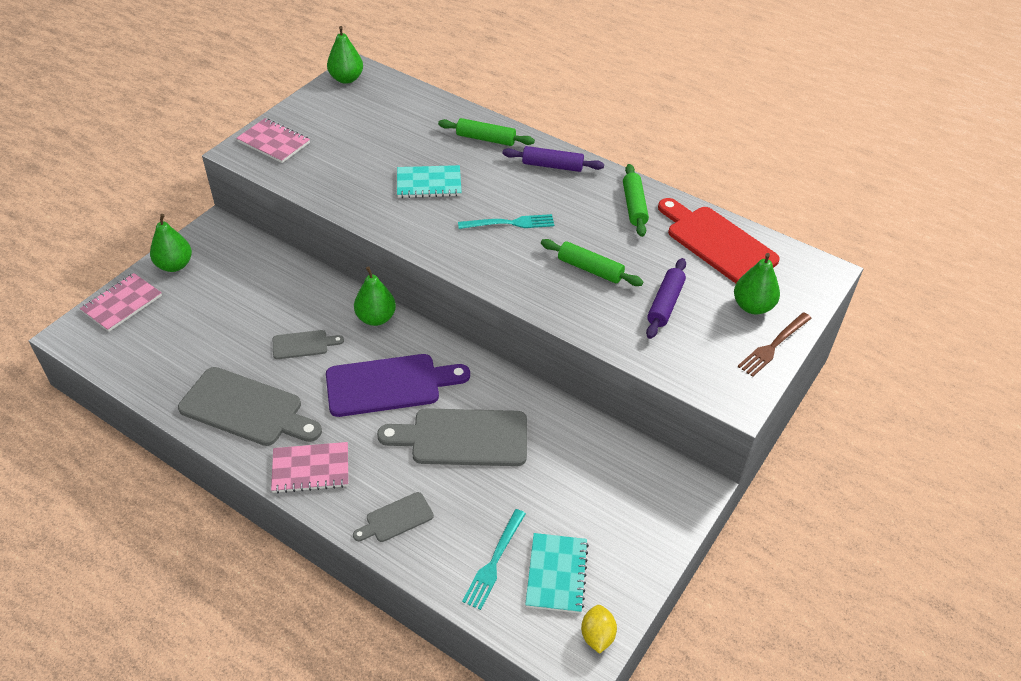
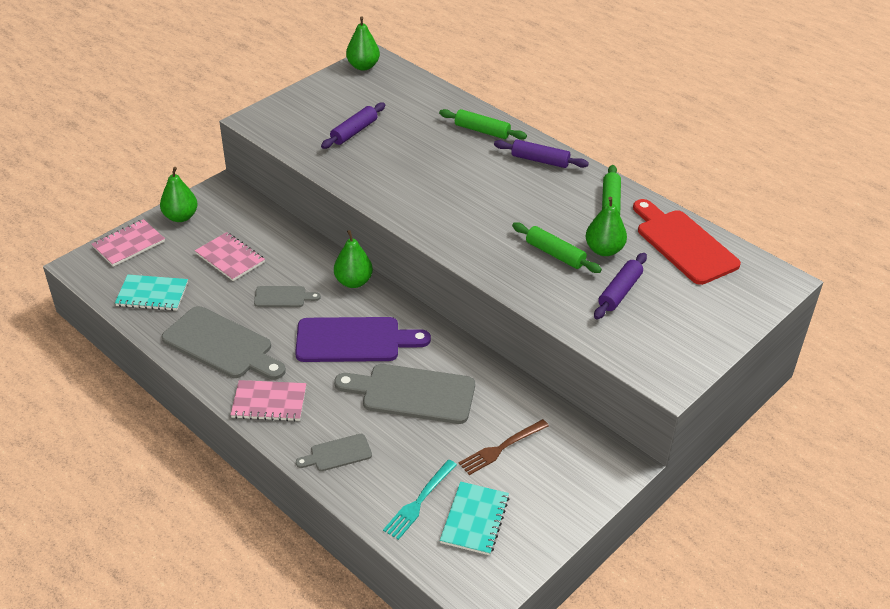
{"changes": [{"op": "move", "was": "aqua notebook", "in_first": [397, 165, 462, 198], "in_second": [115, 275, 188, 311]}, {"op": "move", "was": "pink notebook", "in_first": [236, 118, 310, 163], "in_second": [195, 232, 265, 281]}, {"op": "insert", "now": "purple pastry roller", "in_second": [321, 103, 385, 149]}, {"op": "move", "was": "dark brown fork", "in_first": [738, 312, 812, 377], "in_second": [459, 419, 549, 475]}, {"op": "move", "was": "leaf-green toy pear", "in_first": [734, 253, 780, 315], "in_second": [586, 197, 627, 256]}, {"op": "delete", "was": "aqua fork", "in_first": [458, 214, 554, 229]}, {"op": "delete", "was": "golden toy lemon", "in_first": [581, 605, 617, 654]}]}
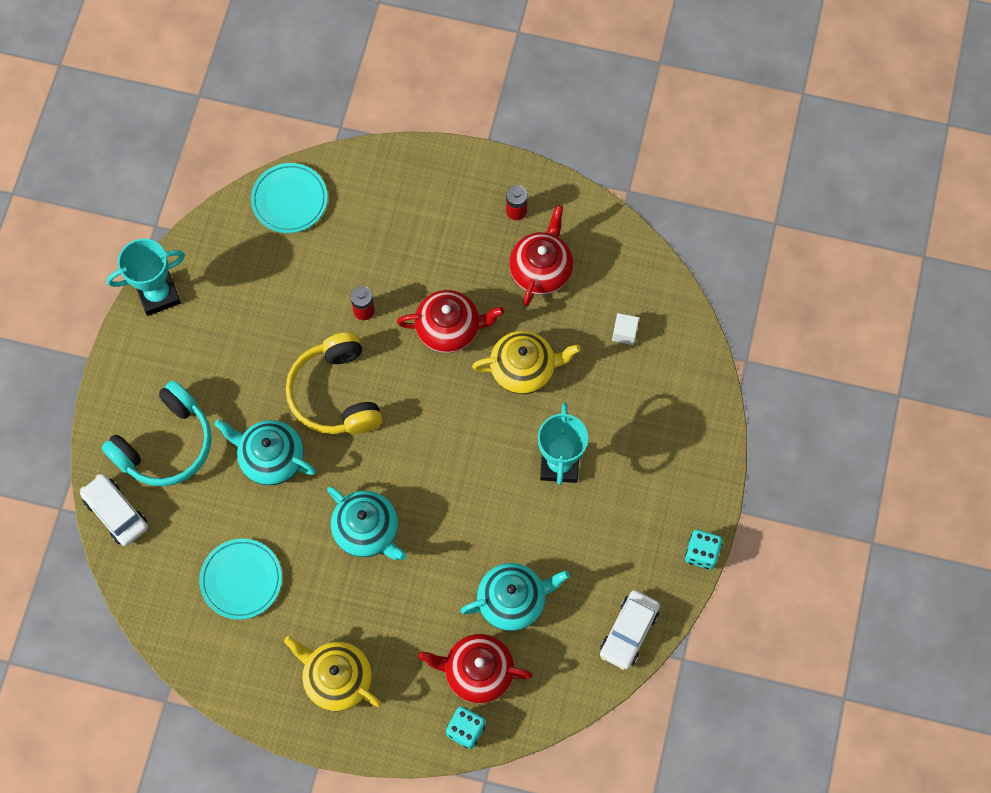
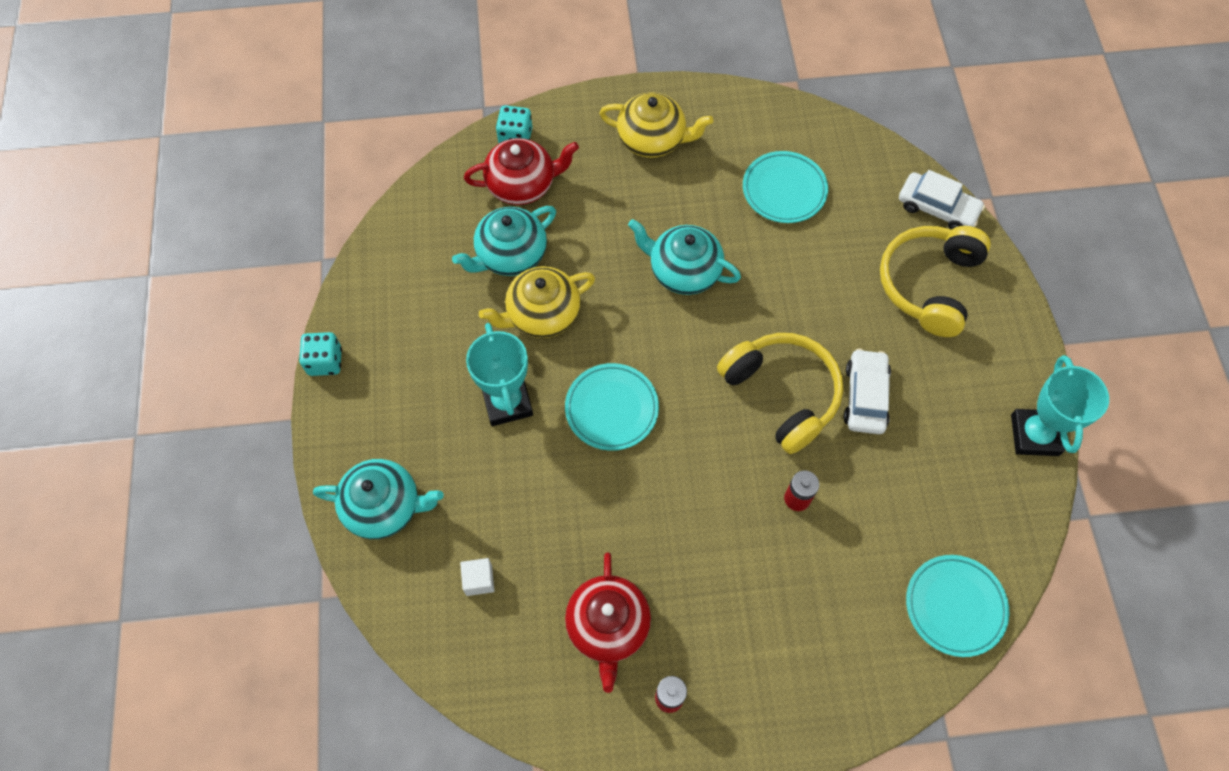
{"changes": [{"op": "move", "was": "aqua teapot", "in_first": [214, 419, 316, 486], "in_second": [313, 459, 444, 539]}, {"op": "move", "was": "golden teapot", "in_first": [472, 331, 581, 394], "in_second": [479, 266, 595, 338]}, {"op": "insert", "now": "aqua flat dish", "in_second": [565, 363, 659, 451]}, {"op": "move", "was": "snow-white toy car", "in_first": [600, 590, 660, 670], "in_second": [844, 349, 891, 434]}, {"op": "recolor", "was": "aqua headset", "now": "golden headset", "in_first": [101, 380, 212, 486], "in_second": [880, 226, 991, 337]}, {"op": "rotate", "was": "aqua trophy", "in_first": [107, 239, 185, 316], "in_second": [1011, 355, 1109, 456], "clockwise": -45}, {"op": "delete", "was": "crimson teapot", "in_first": [397, 290, 504, 353]}]}
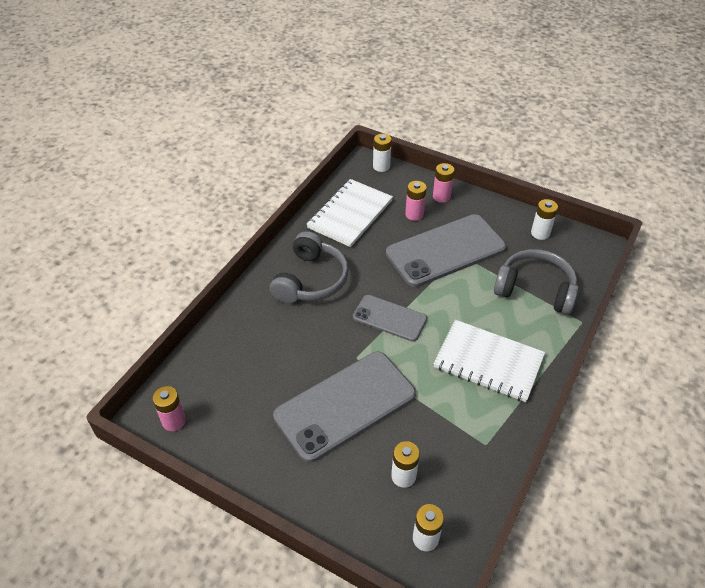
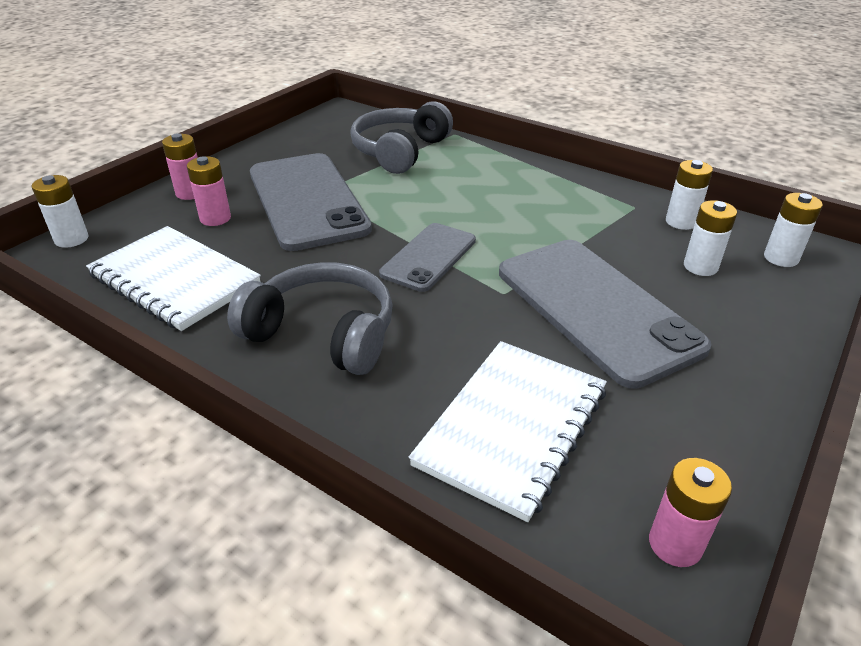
{"changes": [{"op": "move", "was": "snow-white notebook", "in_first": [433, 320, 545, 402], "in_second": [409, 341, 607, 522]}, {"op": "move", "was": "snow-white AA battery", "in_first": [531, 199, 558, 240], "in_second": [666, 160, 713, 230]}]}
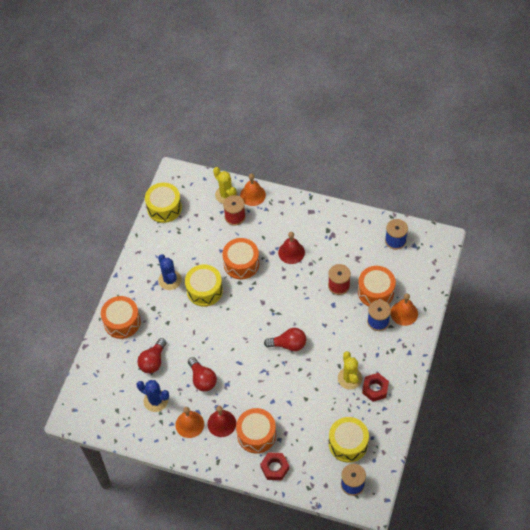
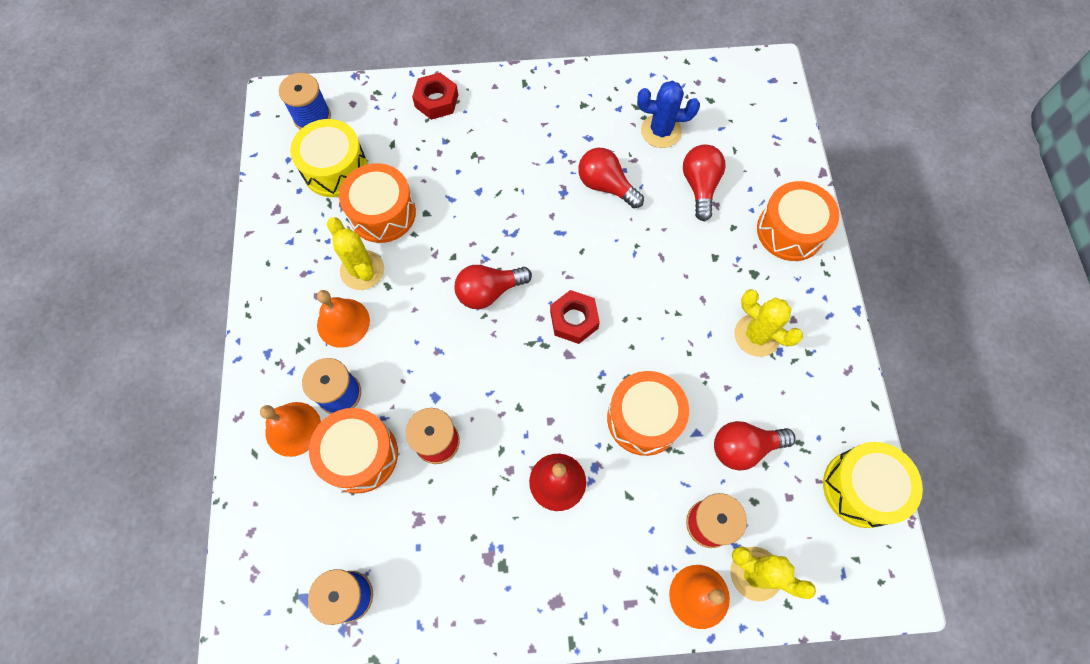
{"changes": [{"op": "move", "was": "orange-coloured bell", "in_first": [176, 407, 204, 438], "in_second": [317, 290, 370, 348]}, {"op": "move", "was": "orange-coloured drum", "in_first": [236, 408, 276, 453], "in_second": [339, 163, 416, 243]}, {"op": "move", "was": "crimson nut", "in_first": [362, 373, 389, 402], "in_second": [550, 290, 600, 344]}, {"op": "insert", "now": "crimson bulb", "in_second": [714, 421, 796, 471]}, {"op": "recolor", "was": "royal blue cactus", "now": "golden cactus", "in_first": [158, 254, 182, 290], "in_second": [734, 289, 803, 357]}, {"op": "delete", "was": "golden drum", "in_first": [185, 264, 223, 307]}, {"op": "delete", "was": "crimson bell", "in_first": [207, 406, 236, 437]}]}
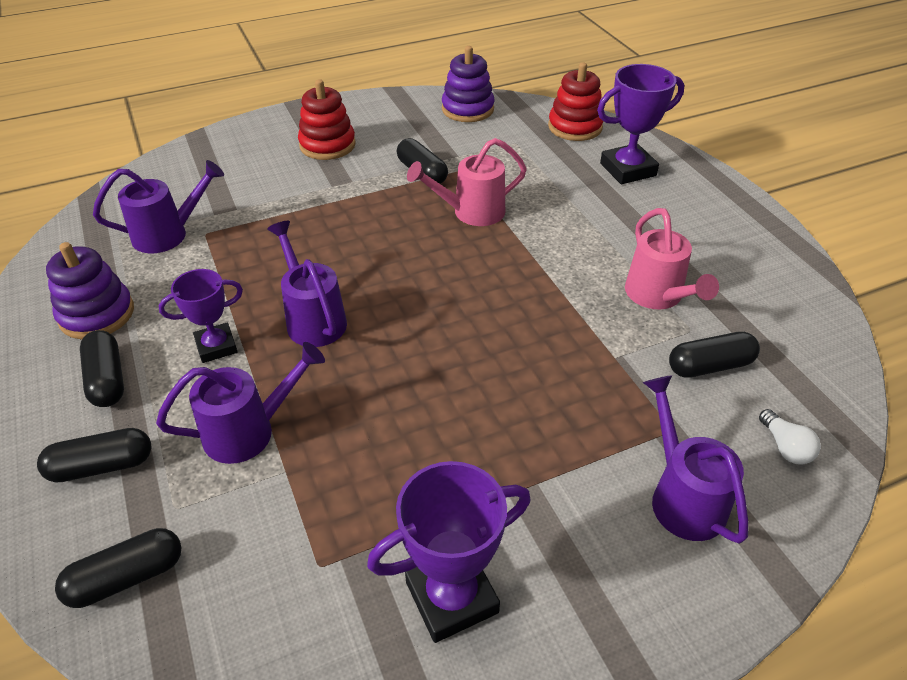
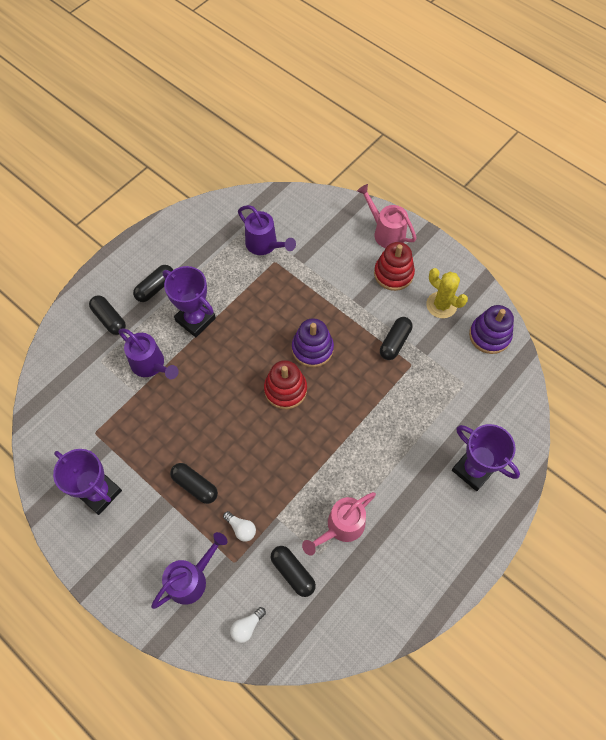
{"changes": [{"op": "resize", "was": "purple trophy", "in_first": [159, 269, 243, 363], "in_second": [163, 266, 216, 337], "ratio": 1.53}, {"op": "move", "was": "jet-black capsule", "in_first": [55, 528, 182, 608], "in_second": [170, 463, 218, 504]}, {"op": "insert", "now": "snow-white bulb", "in_second": [223, 511, 256, 542]}, {"op": "move", "was": "crimson stacking toy", "in_first": [548, 62, 604, 141], "in_second": [264, 360, 307, 409]}, {"op": "move", "was": "purple stacking toy", "in_first": [46, 242, 134, 339], "in_second": [292, 318, 334, 367]}, {"op": "move", "was": "pink watering can", "in_first": [407, 138, 527, 226], "in_second": [357, 184, 417, 248]}, {"op": "insert", "now": "golden cactus", "in_second": [426, 268, 468, 318]}, {"op": "delete", "was": "purple watering can", "in_first": [267, 221, 347, 347]}]}
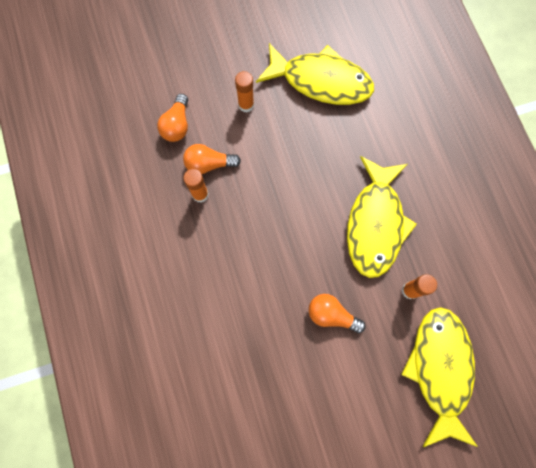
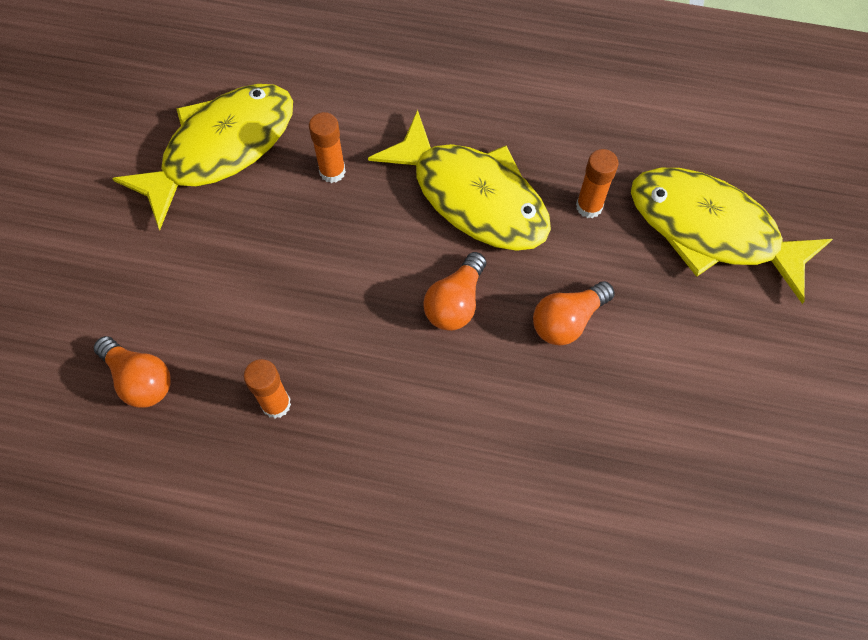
{"changes": [{"op": "move", "was": "orange-coloured glue", "in_first": [235, 71, 254, 112], "in_second": [309, 112, 346, 183]}, {"op": "move", "was": "orange-coloured bulb", "in_first": [183, 144, 241, 174], "in_second": [423, 252, 486, 331]}]}
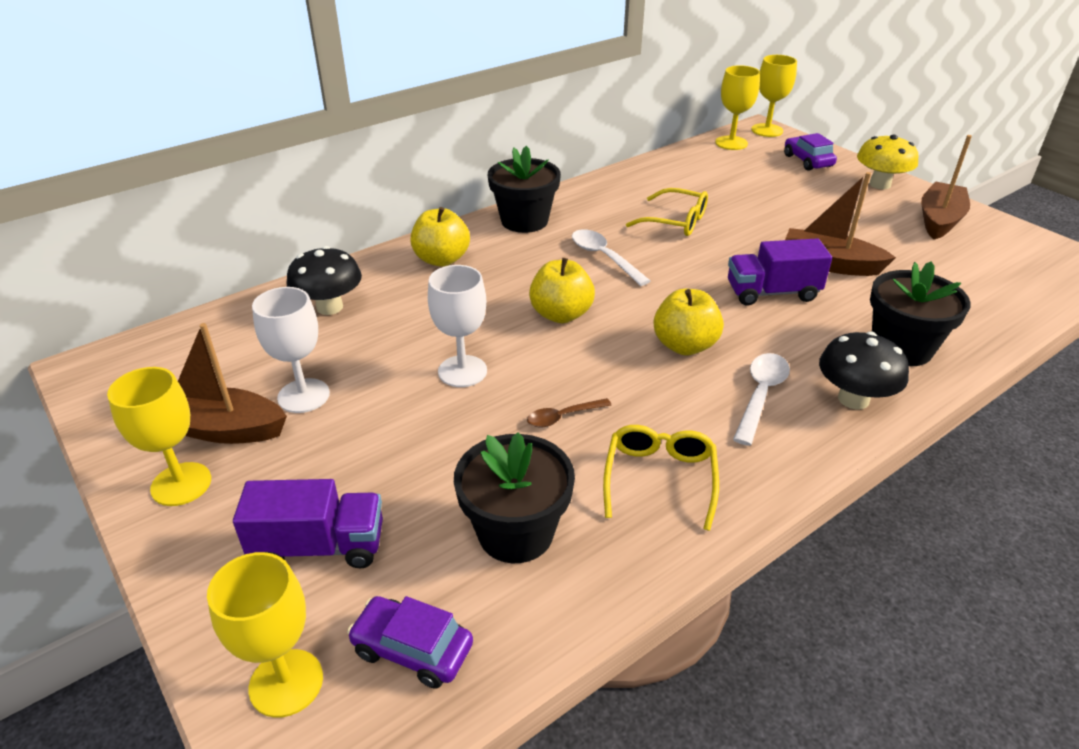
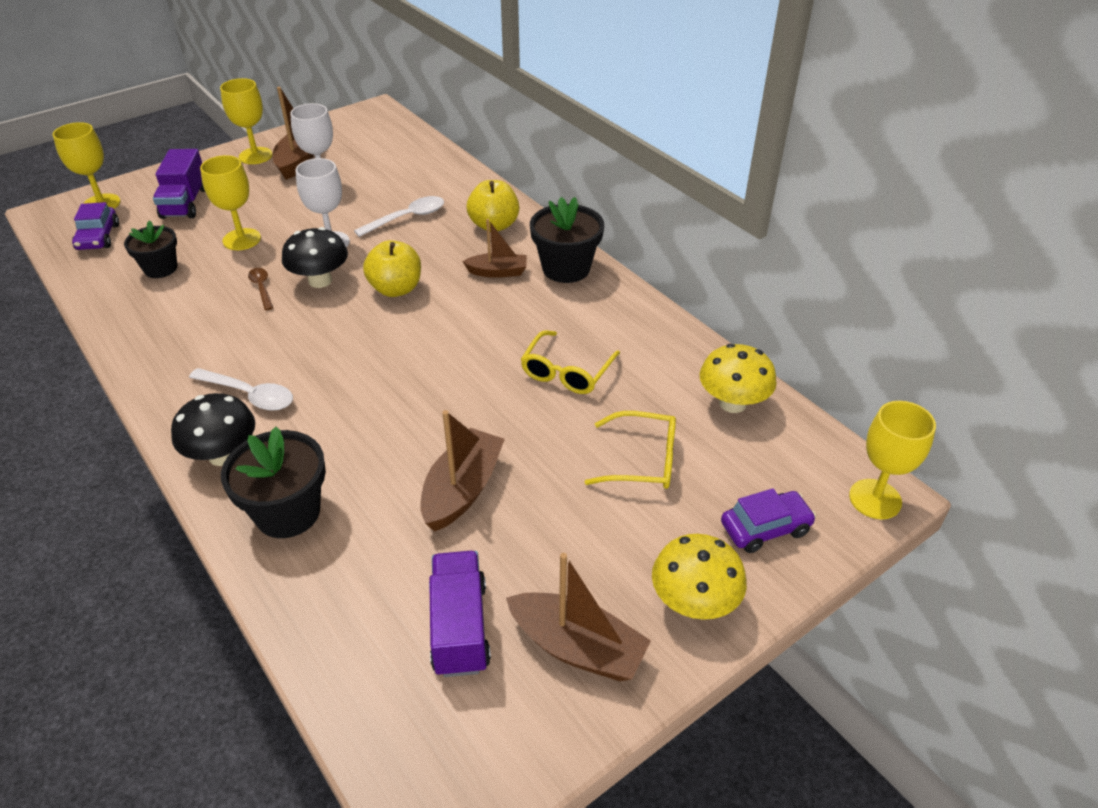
{"changes": [{"op": "rotate", "was": "purple toy car", "in_first": [347, 596, 473, 689], "in_second": [72, 202, 119, 250], "clockwise": 150}, {"op": "resize", "was": "jet-black plant pot", "in_first": [454, 432, 575, 563], "in_second": [124, 220, 177, 278], "ratio": 0.67}, {"op": "move", "was": "golden chalice", "in_first": [715, 65, 760, 150], "in_second": [200, 155, 261, 250]}, {"op": "move", "was": "jet-black fungus", "in_first": [287, 246, 362, 315], "in_second": [282, 227, 348, 288]}, {"op": "move", "was": "snow-white tablespoon", "in_first": [572, 229, 650, 286], "in_second": [354, 196, 444, 237]}, {"op": "move", "was": "purple lorry", "in_first": [728, 238, 832, 306], "in_second": [429, 551, 491, 677]}, {"op": "insert", "now": "dark brown sailboat", "in_second": [462, 219, 527, 278]}, {"op": "move", "was": "golden eyeglasses", "in_first": [603, 425, 719, 531], "in_second": [585, 411, 676, 489]}, {"op": "insert", "now": "golden fungus", "in_second": [700, 344, 777, 413]}, {"op": "delete", "was": "golden apple fruit", "in_first": [653, 289, 724, 355]}]}
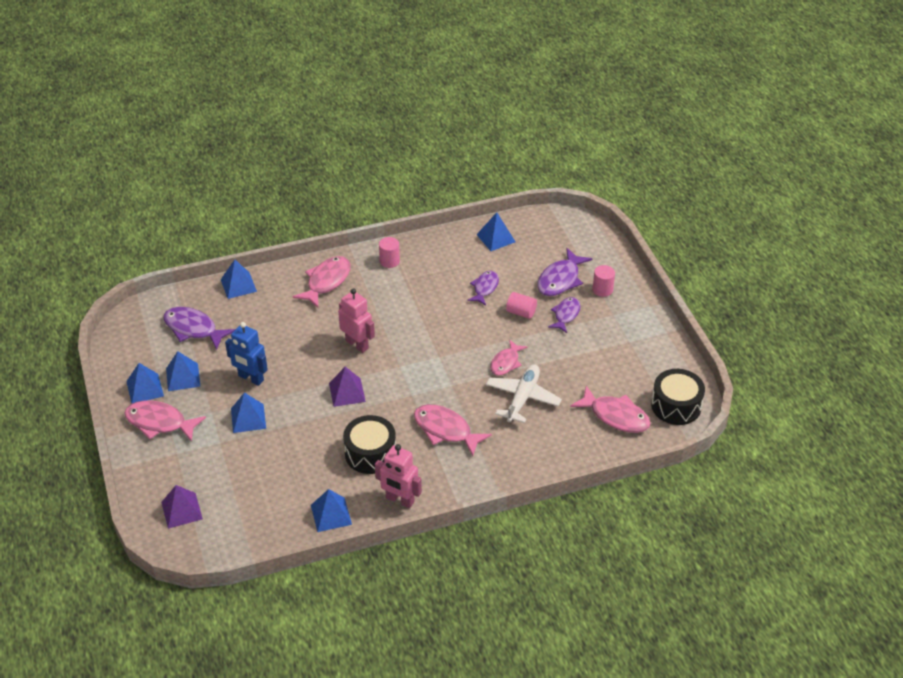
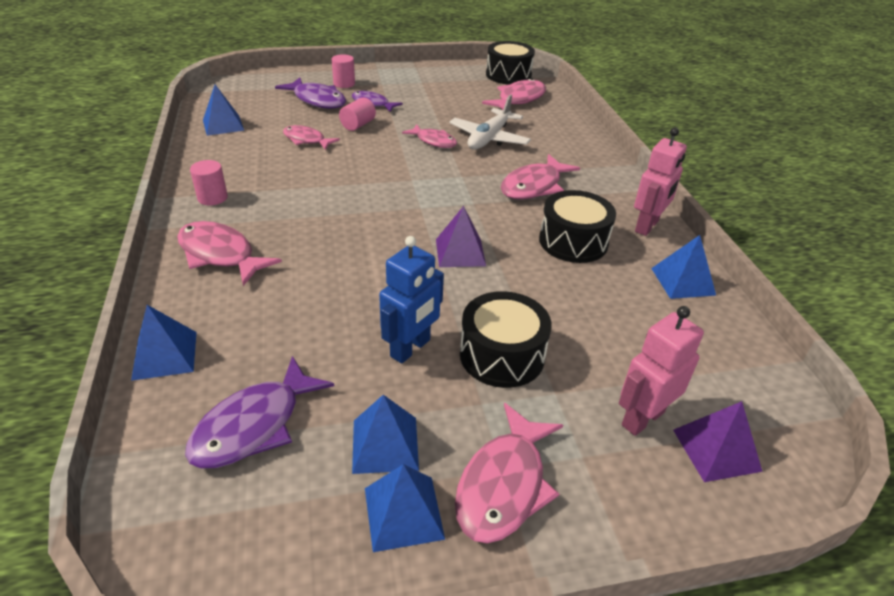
{"changes": [{"op": "recolor", "was": "purple fish", "now": "pink fish", "in_first": [467, 271, 499, 306], "in_second": [283, 125, 340, 150]}, {"op": "rotate", "was": "snow-white toy plane", "in_first": [486, 365, 562, 423], "in_second": [449, 94, 531, 150], "clockwise": -90}, {"op": "replace", "was": "royal blue pyramid shape", "now": "jet-black drum", "in_first": [231, 393, 266, 433], "in_second": [460, 291, 552, 388]}, {"op": "move", "was": "pink toy robot", "in_first": [338, 288, 375, 353], "in_second": [619, 306, 704, 436]}]}
